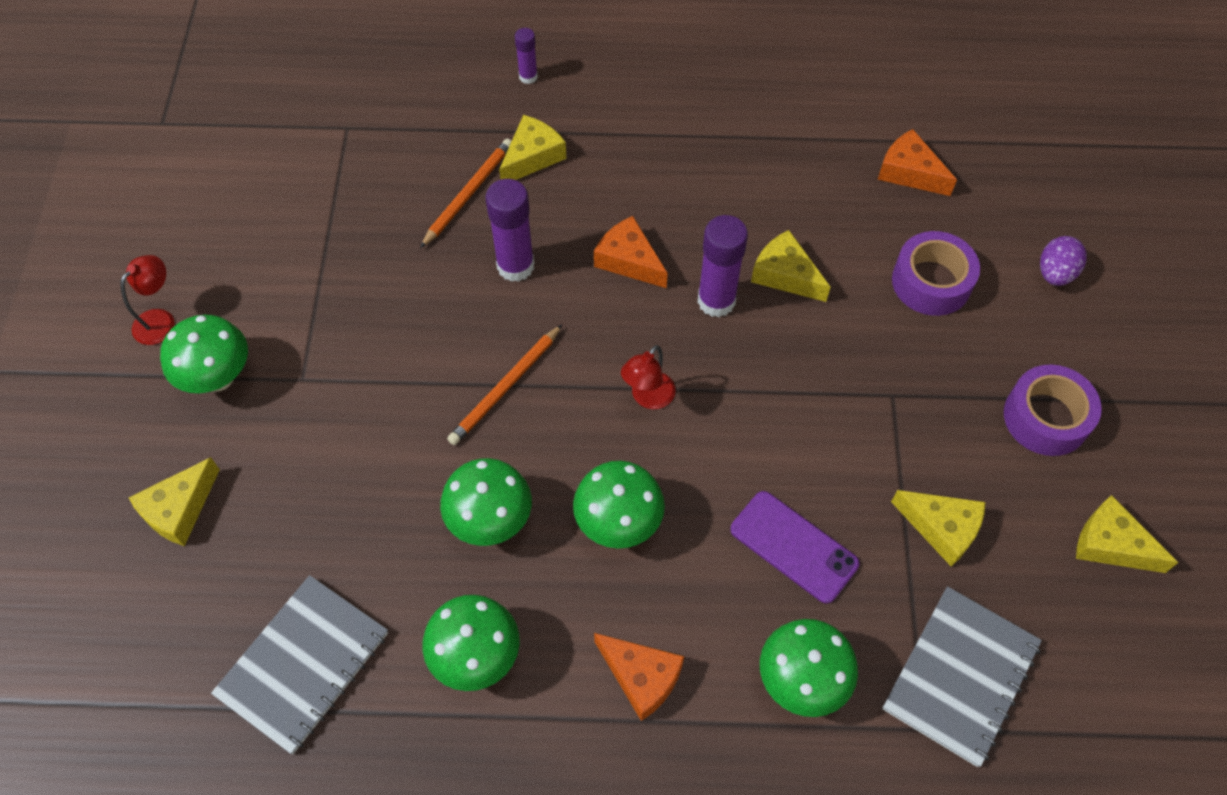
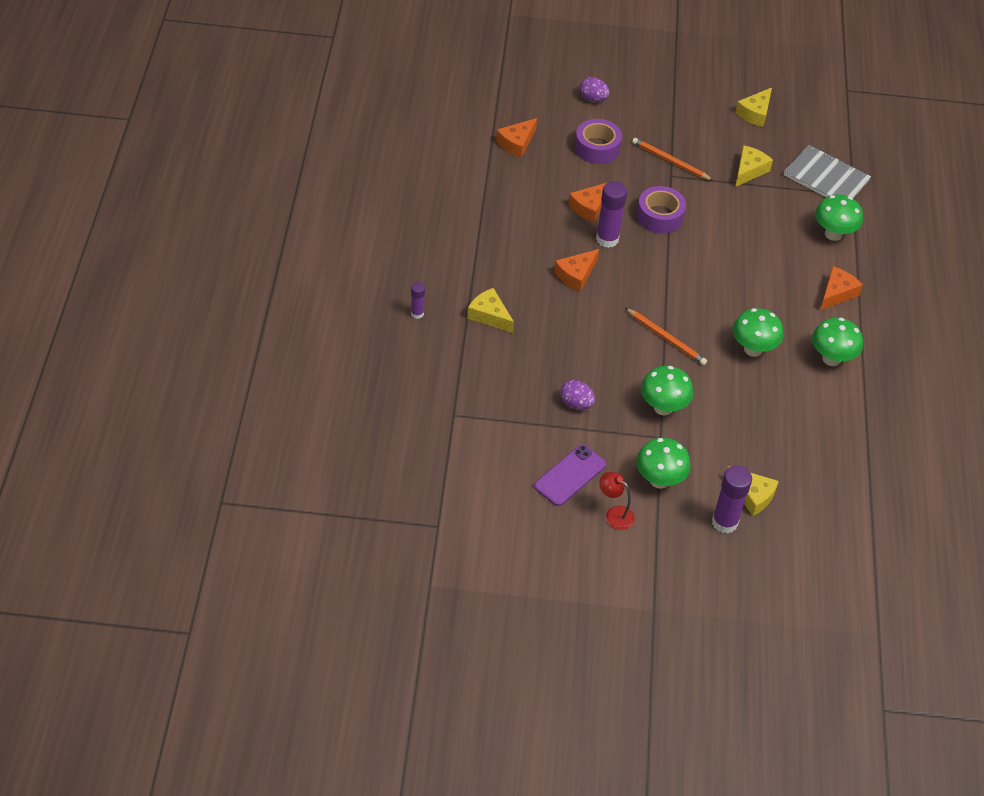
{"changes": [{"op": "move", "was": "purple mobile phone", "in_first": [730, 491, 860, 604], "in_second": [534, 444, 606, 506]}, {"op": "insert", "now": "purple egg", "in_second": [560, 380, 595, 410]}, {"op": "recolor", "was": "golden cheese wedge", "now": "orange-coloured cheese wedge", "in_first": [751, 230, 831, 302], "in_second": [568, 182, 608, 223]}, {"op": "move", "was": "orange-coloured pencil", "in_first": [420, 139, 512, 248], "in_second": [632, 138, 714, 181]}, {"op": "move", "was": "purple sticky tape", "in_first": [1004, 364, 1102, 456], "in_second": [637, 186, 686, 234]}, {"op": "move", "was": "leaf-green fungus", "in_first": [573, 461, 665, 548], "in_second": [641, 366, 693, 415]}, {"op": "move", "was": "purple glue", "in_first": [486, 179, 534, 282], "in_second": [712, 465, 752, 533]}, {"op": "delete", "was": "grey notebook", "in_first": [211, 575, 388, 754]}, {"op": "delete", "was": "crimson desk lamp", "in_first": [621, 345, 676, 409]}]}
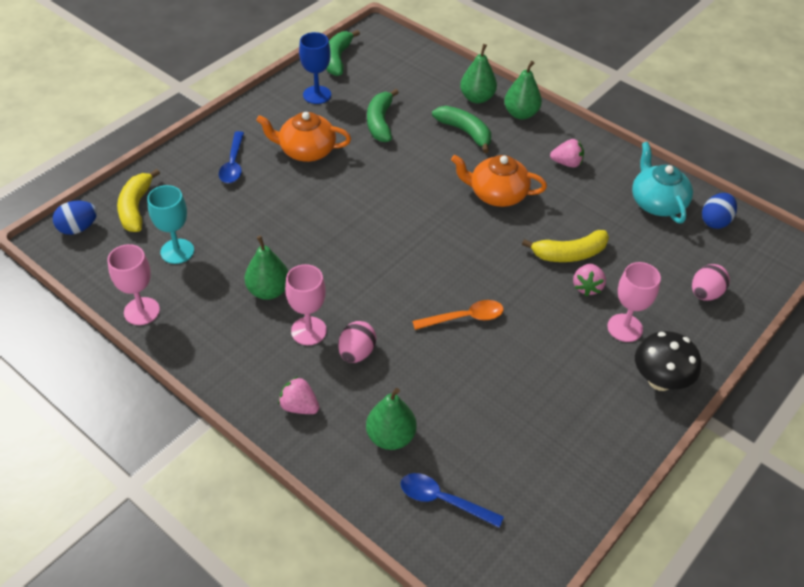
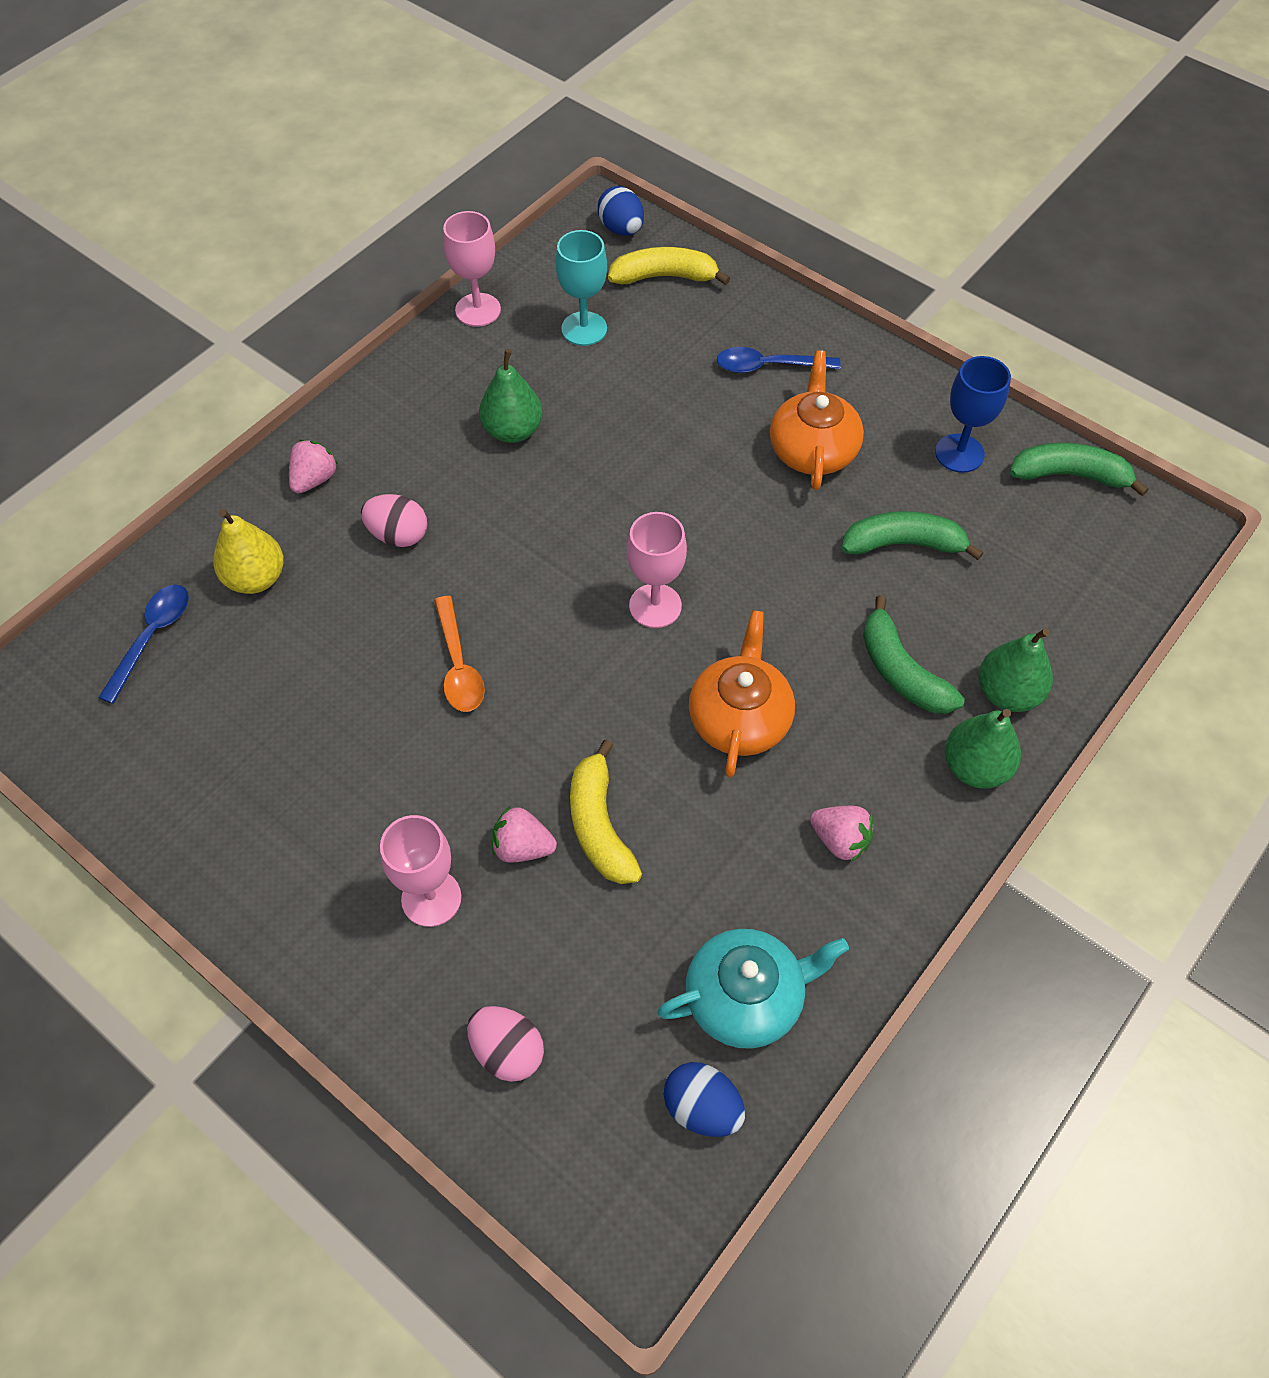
{"changes": [{"op": "recolor", "was": "leaf-green toy pear", "now": "golden toy pear", "in_first": [366, 388, 417, 450], "in_second": [213, 509, 284, 594]}, {"op": "move", "was": "pink chalice", "in_first": [285, 264, 327, 345], "in_second": [627, 512, 687, 628]}, {"op": "rotate", "was": "pink strawberry", "in_first": [550, 139, 584, 168], "in_second": [810, 806, 874, 862], "clockwise": -60}, {"op": "rotate", "was": "leaf-green banana", "in_first": [432, 106, 491, 153], "in_second": [863, 595, 965, 713], "clockwise": 105}, {"op": "delete", "was": "jet-black fungus", "in_first": [635, 331, 701, 391]}]}
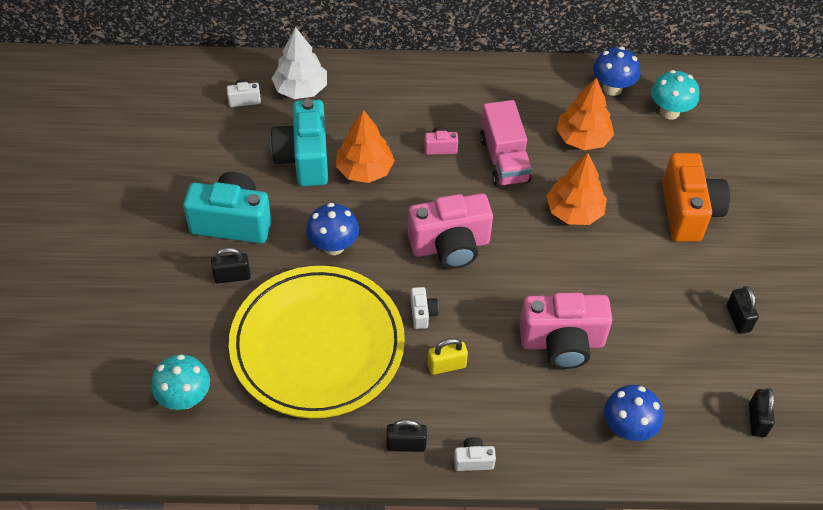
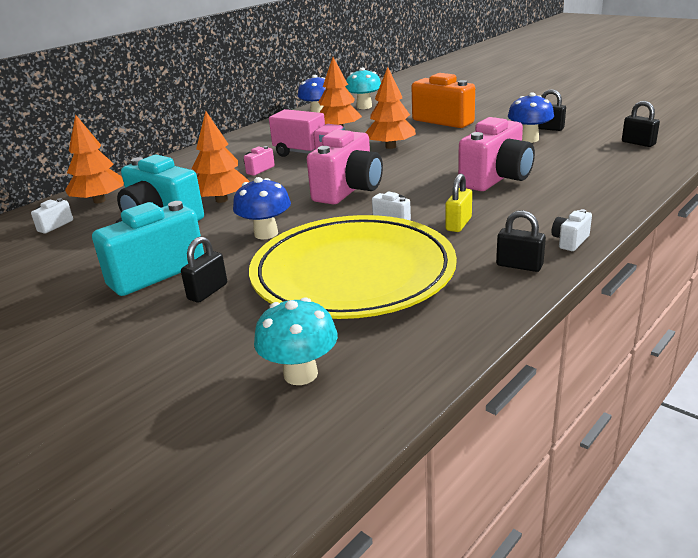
{"changes": [{"op": "recolor", "was": "snow-white fir tree", "now": "orange-coloured fir tree", "in_first": [272, 27, 327, 99], "in_second": [65, 114, 124, 203]}, {"op": "rotate", "was": "jet-black padlock", "in_first": [386, 419, 427, 452], "in_second": [496, 210, 546, 272], "clockwise": 75}, {"op": "move", "was": "royal blue fungus", "in_first": [604, 385, 663, 441], "in_second": [508, 92, 554, 143]}]}
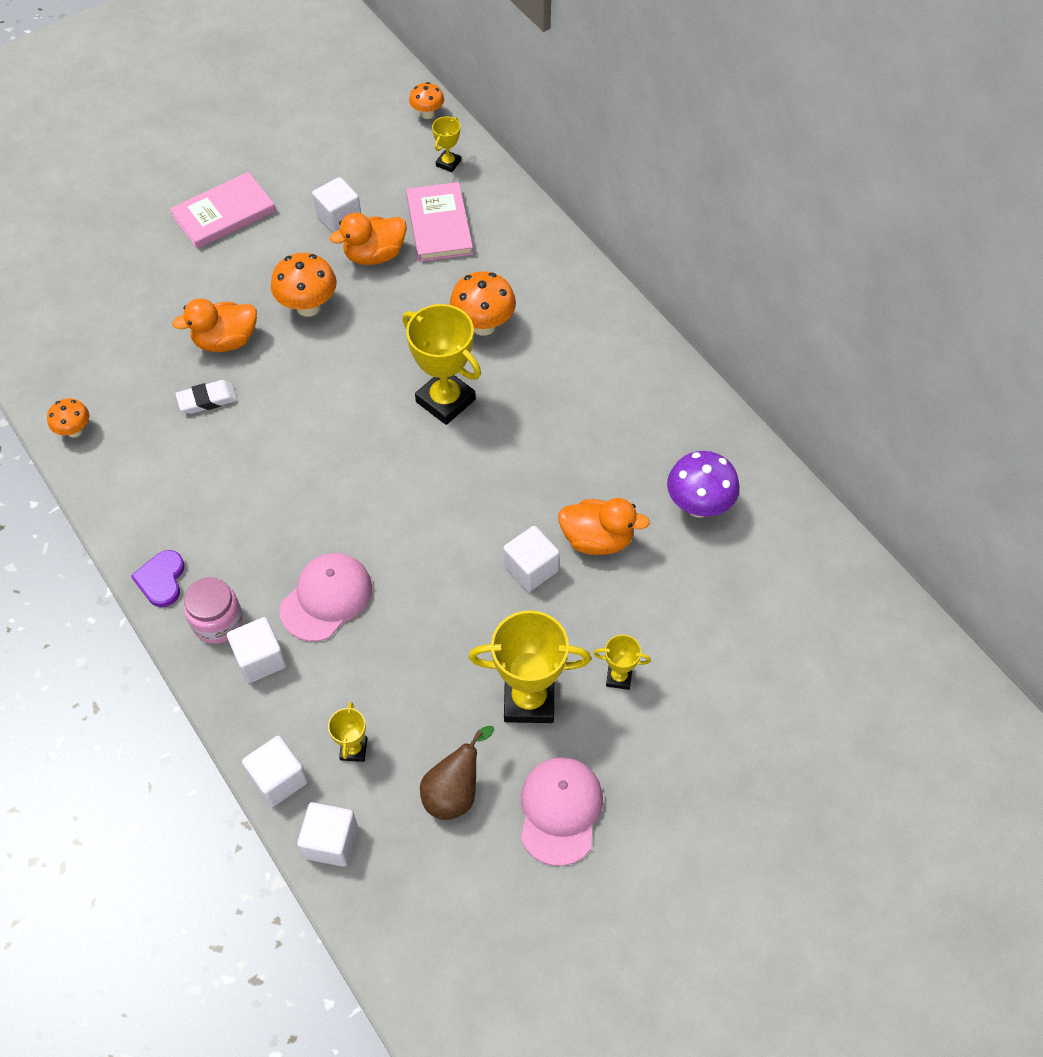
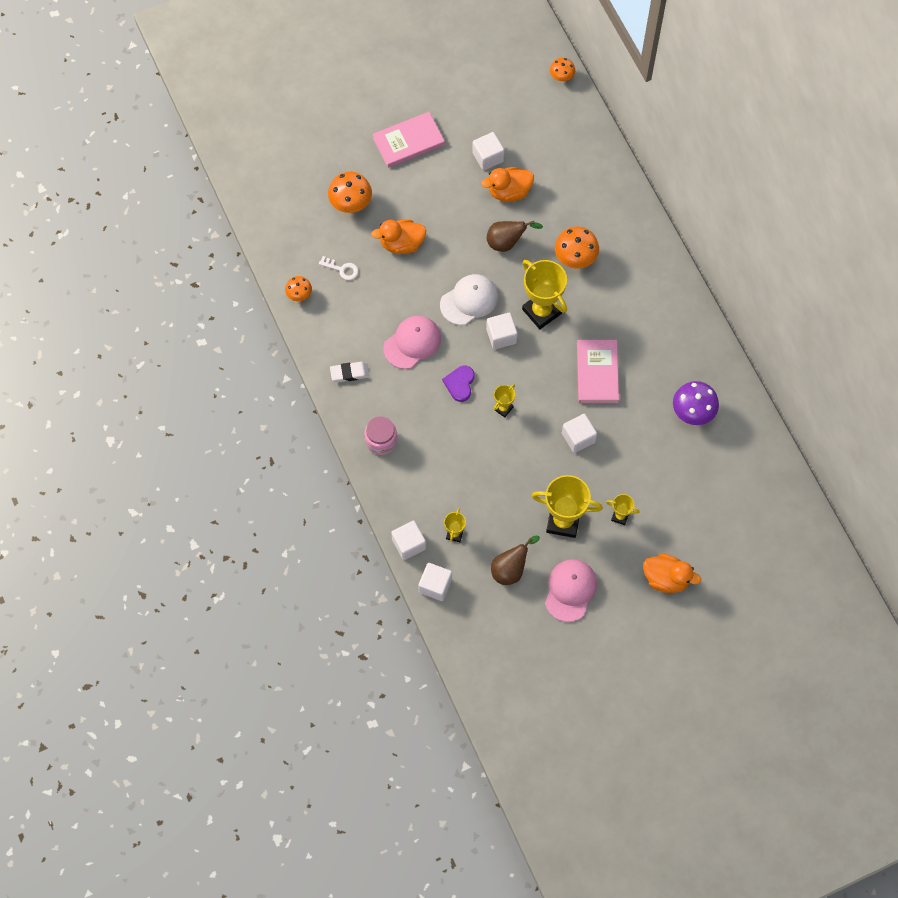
{"changes": [{"op": "insert", "now": "snow-white door key", "in_second": [319, 256, 359, 280]}, {"op": "move", "was": "orange-coloured fungus", "in_first": [271, 253, 337, 317], "in_second": [328, 172, 372, 213]}, {"op": "move", "was": "snow-white eraser", "in_first": [176, 380, 237, 414], "in_second": [330, 362, 370, 382]}, {"op": "move", "was": "pink cap", "in_first": [279, 553, 372, 642], "in_second": [383, 316, 441, 369]}, {"op": "insert", "now": "snow-white cap", "in_second": [440, 274, 498, 325]}, {"op": "move", "was": "purple heart shape", "in_first": [131, 550, 185, 607], "in_second": [442, 366, 475, 402]}, {"op": "move", "was": "snow-white block", "in_first": [227, 617, 286, 683], "in_second": [486, 313, 518, 349]}, {"op": "insert", "now": "dark brown toy pear", "in_second": [487, 221, 543, 252]}, {"op": "move", "was": "golden trophy", "in_first": [432, 117, 461, 172], "in_second": [494, 384, 515, 418]}, {"op": "move", "was": "pink book", "in_first": [406, 182, 473, 262], "in_second": [577, 340, 619, 403]}, {"op": "move", "was": "orange-coloured rubber duck", "in_first": [558, 498, 650, 555], "in_second": [643, 554, 701, 593]}]}
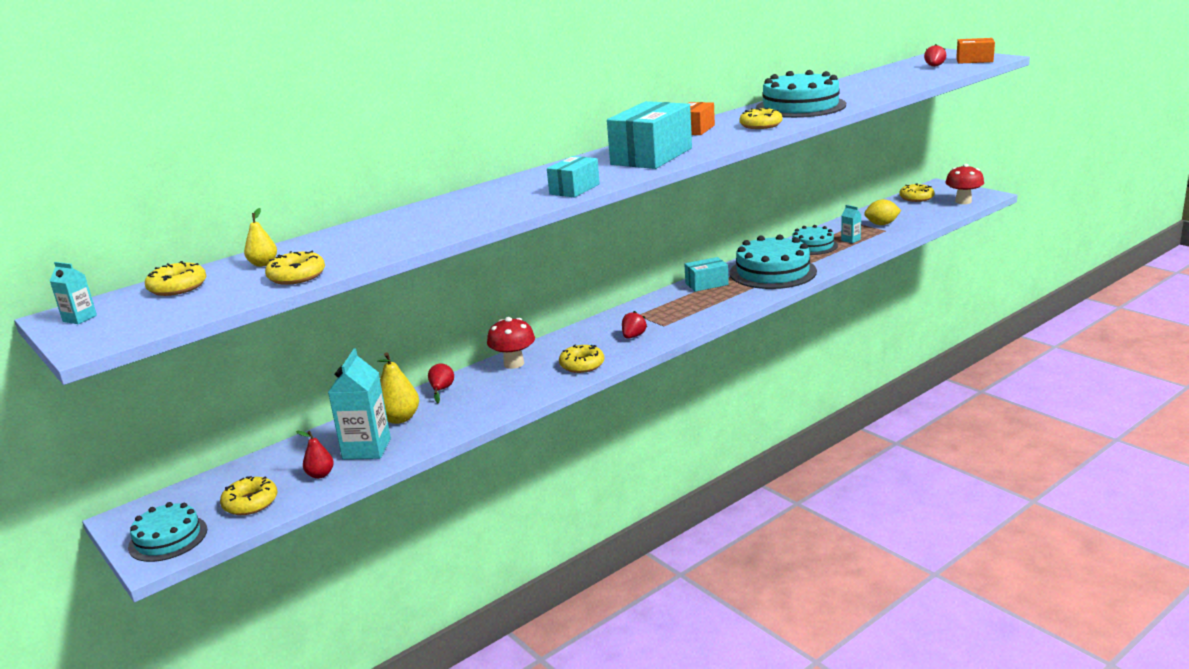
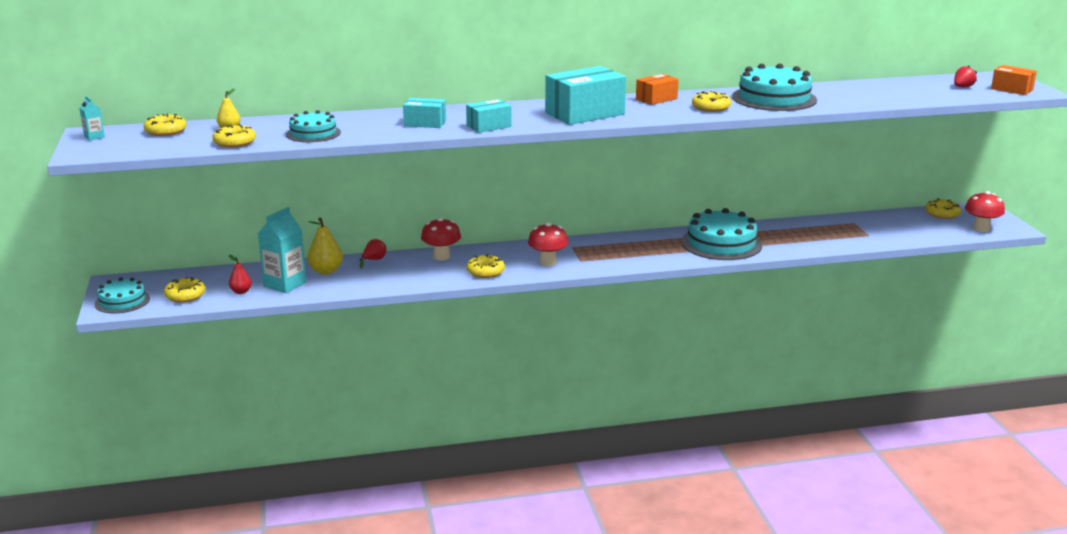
{"changes": [{"op": "move", "was": "aqua layer cake", "in_first": [792, 225, 838, 255], "in_second": [286, 110, 341, 142]}, {"op": "move", "was": "aqua box", "in_first": [684, 257, 729, 292], "in_second": [403, 98, 446, 128]}, {"op": "replace", "was": "crimson strawberry", "now": "crimson fungus", "in_first": [622, 311, 647, 339], "in_second": [528, 222, 568, 266]}, {"op": "delete", "was": "aqua juice carton", "in_first": [841, 205, 861, 243]}, {"op": "delete", "was": "golden toy lemon", "in_first": [864, 199, 901, 225]}]}
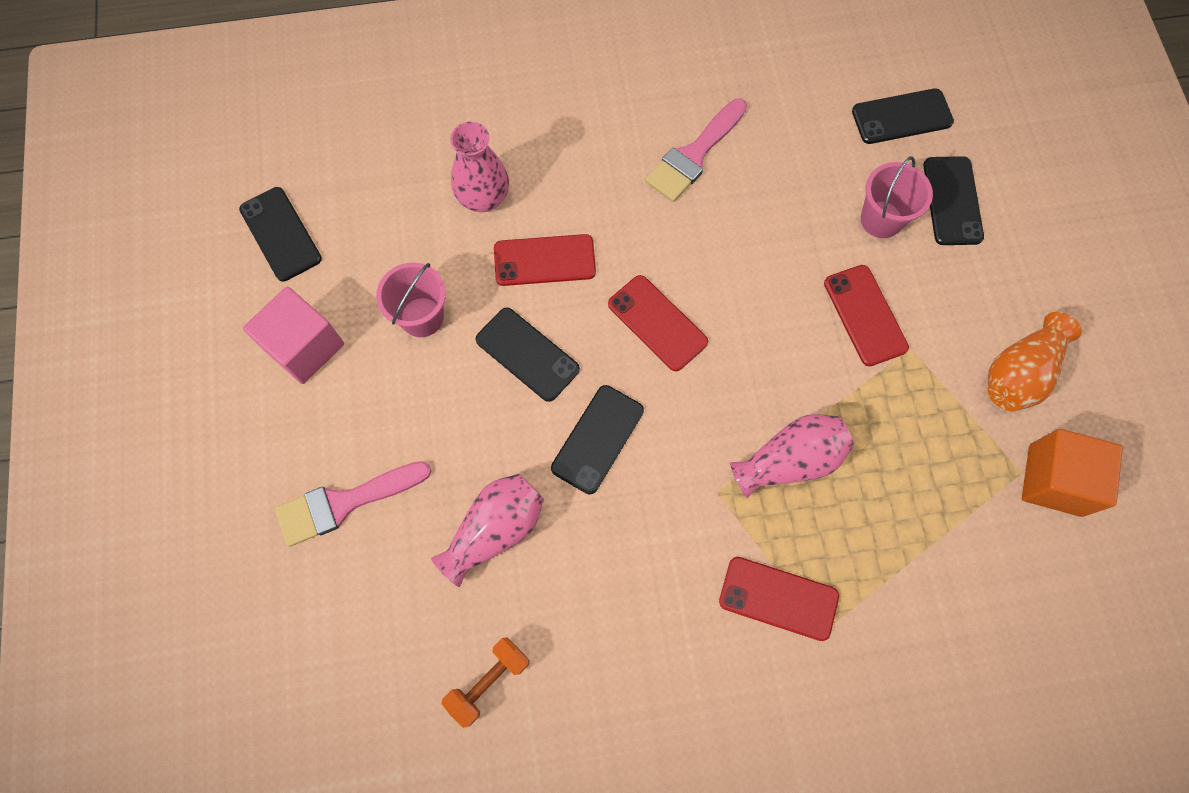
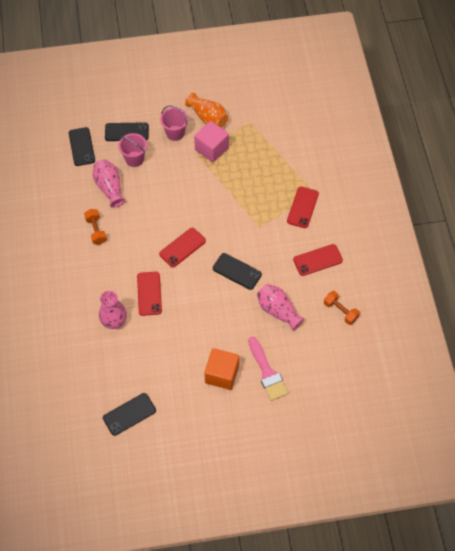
{"changes": [{"op": "replace", "was": "pink paintbrush", "now": "orange-coloured hand weight", "in_first": [645, 98, 747, 202], "in_second": [84, 209, 107, 244]}, {"op": "move", "was": "pink flower vase", "in_first": [730, 414, 854, 498], "in_second": [93, 159, 125, 208]}, {"op": "move", "was": "pink bucket", "in_first": [376, 263, 446, 337], "in_second": [160, 106, 188, 141]}, {"op": "move", "was": "pink block", "in_first": [243, 287, 344, 384], "in_second": [194, 121, 229, 163]}, {"op": "move", "was": "orange-coloured block", "in_first": [1022, 429, 1123, 517], "in_second": [204, 348, 239, 390]}, {"op": "move", "was": "crimson mobile phone", "in_first": [824, 265, 909, 366], "in_second": [293, 244, 343, 276]}, {"op": "delete", "was": "jet-black mobile phone", "in_first": [476, 308, 580, 402]}]}
